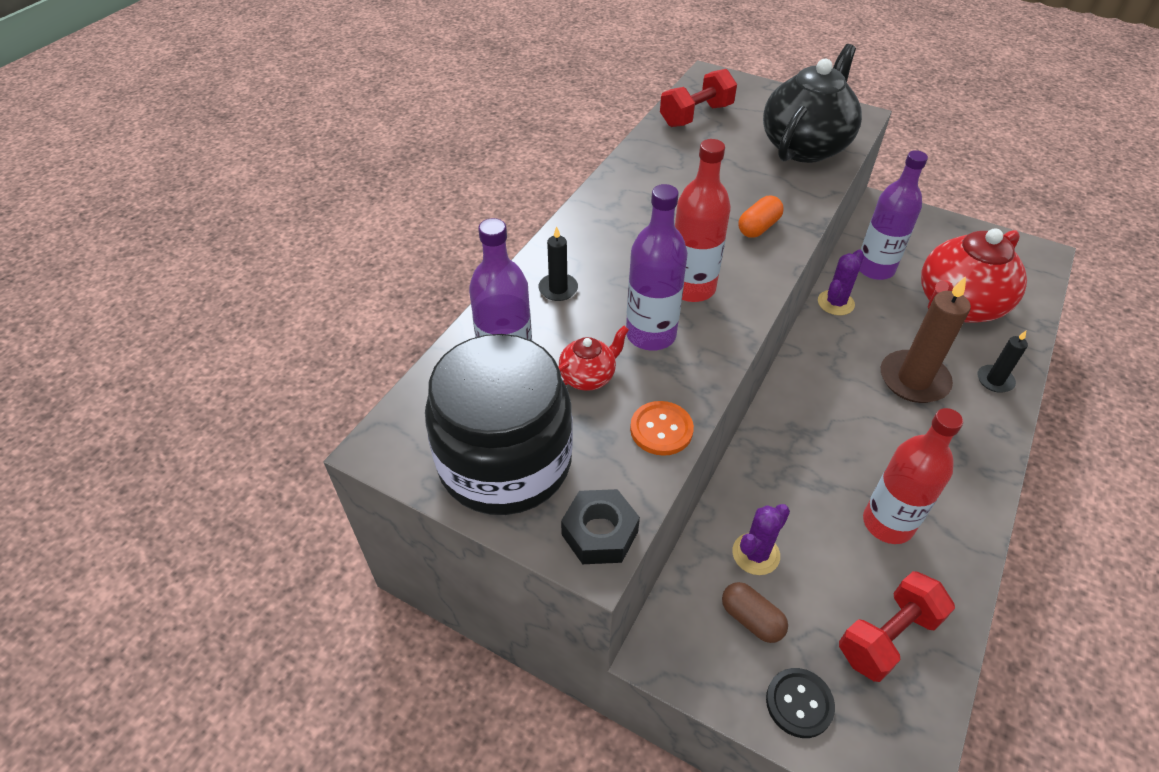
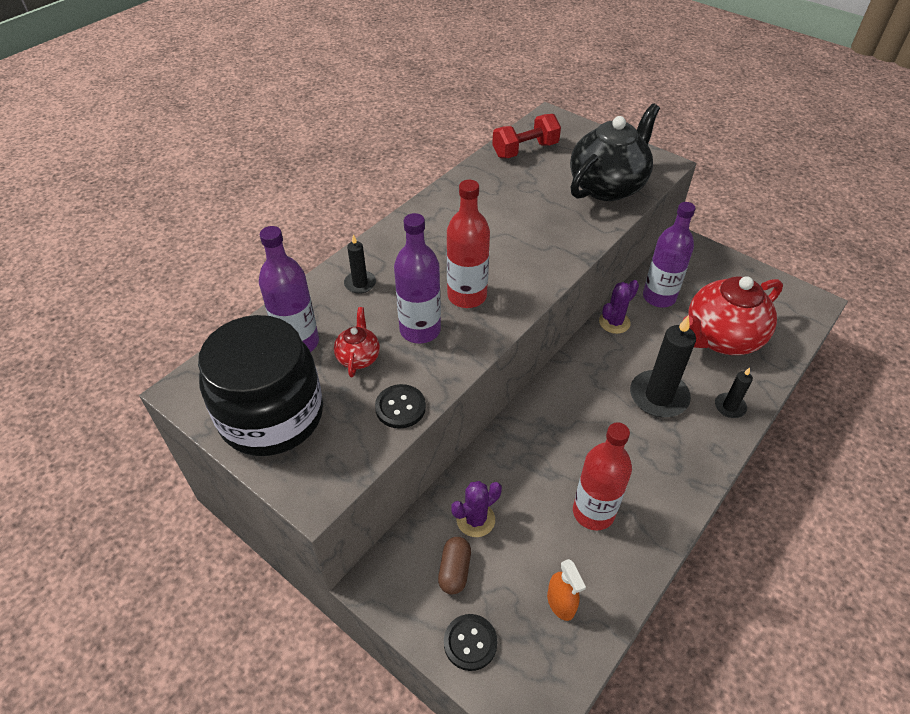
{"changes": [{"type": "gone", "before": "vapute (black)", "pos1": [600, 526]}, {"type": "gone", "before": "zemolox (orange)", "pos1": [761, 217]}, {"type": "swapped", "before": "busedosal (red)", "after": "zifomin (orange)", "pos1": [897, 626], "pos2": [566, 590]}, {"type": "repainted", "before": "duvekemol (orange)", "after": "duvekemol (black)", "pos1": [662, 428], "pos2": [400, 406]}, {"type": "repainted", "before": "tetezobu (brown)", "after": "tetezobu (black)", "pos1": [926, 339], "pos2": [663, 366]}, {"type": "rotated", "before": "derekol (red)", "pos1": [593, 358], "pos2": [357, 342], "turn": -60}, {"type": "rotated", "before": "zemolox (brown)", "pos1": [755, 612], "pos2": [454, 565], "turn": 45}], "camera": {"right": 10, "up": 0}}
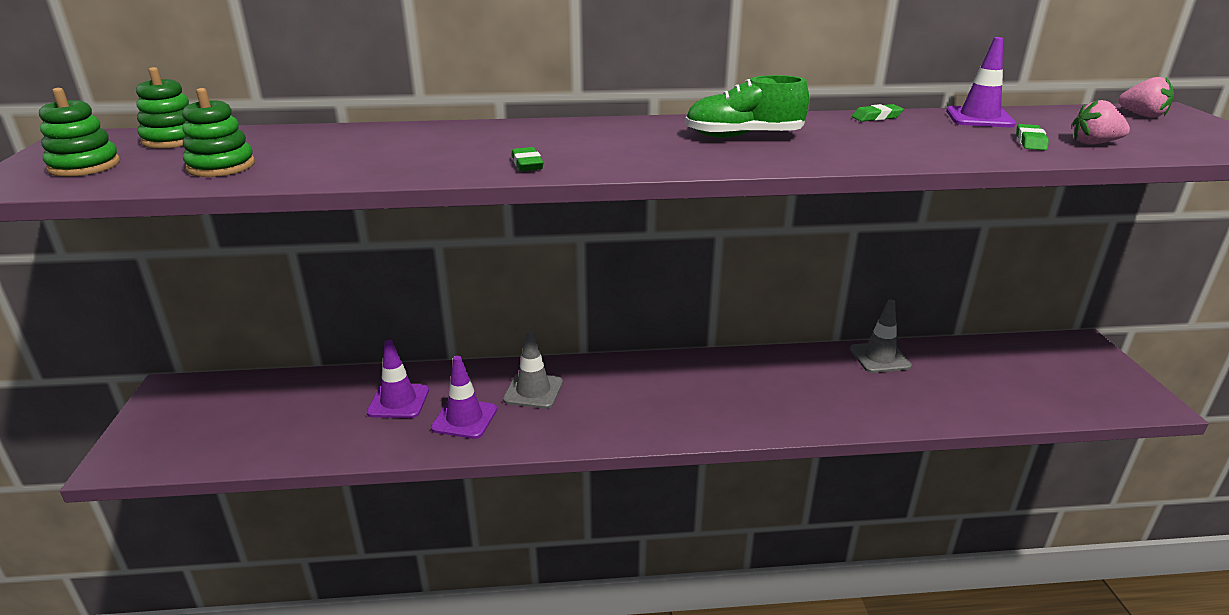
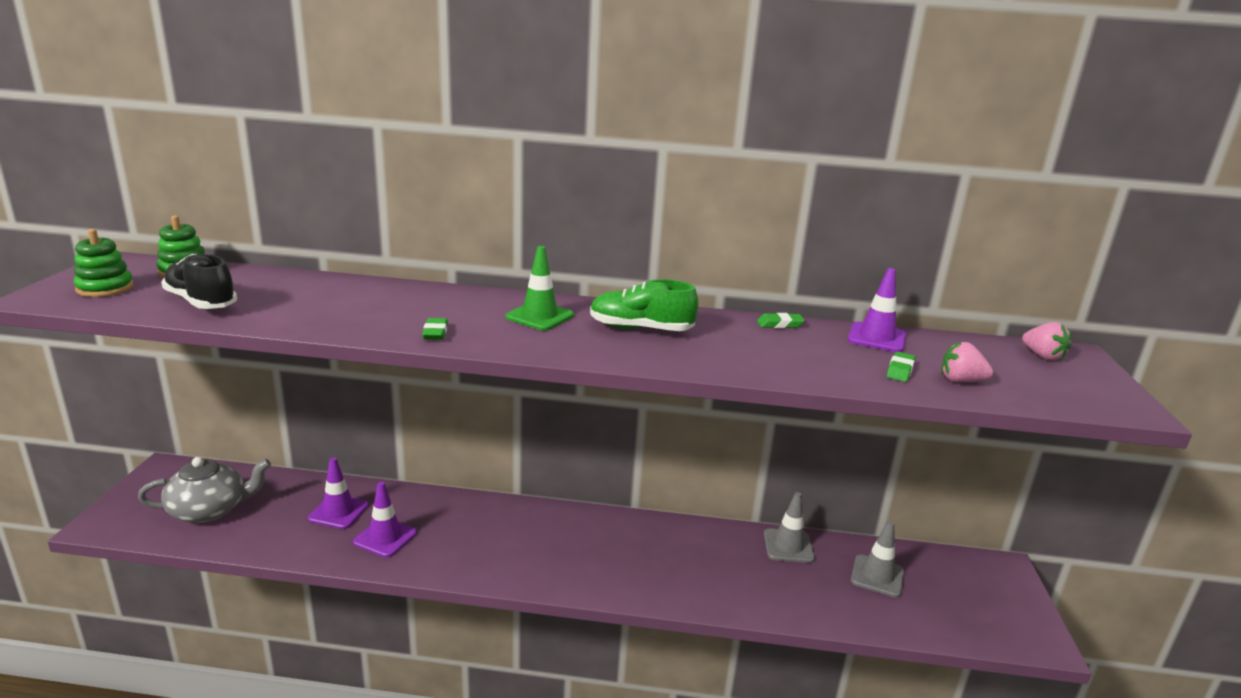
{"changes": [{"type": "new", "after": "derekol (grey)", "pos2": [204, 490]}, {"type": "new", "after": "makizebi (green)", "pos2": [540, 288]}, {"type": "shifted", "before": "makizebi (grey)", "pos1": [533, 369], "pos2": [877, 559]}, {"type": "swapped", "before": "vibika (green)", "after": "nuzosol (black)", "pos1": [218, 132], "pos2": [199, 281]}], "camera": {"right": 10, "up": -5}}
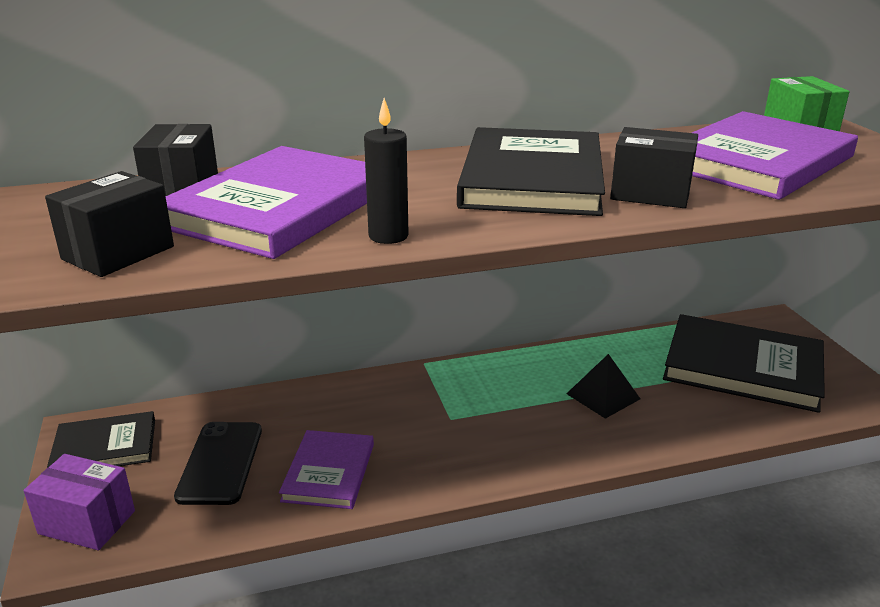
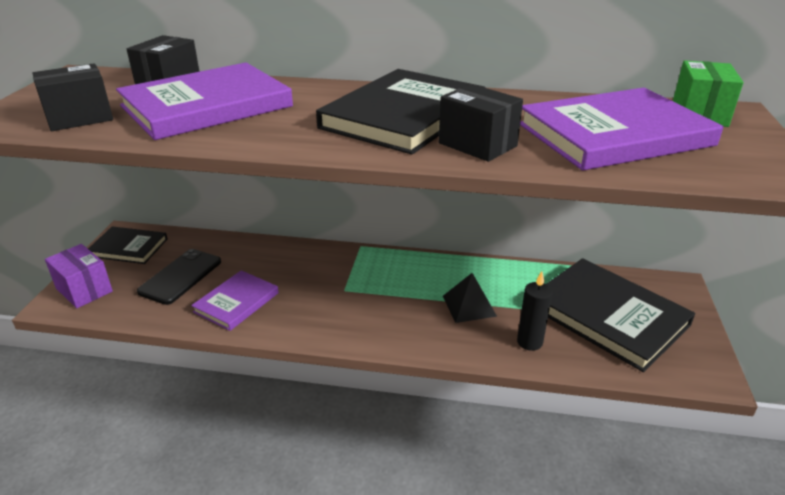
{"changes": [{"type": "shifted", "before": "tetezobu (black)", "pos1": [386, 171], "pos2": [534, 311]}], "camera": {"right": 25, "up": 5}}
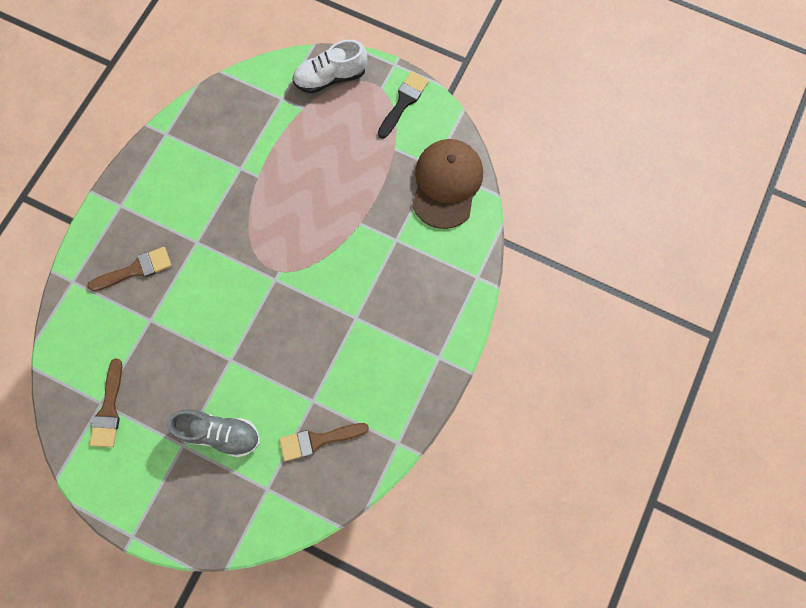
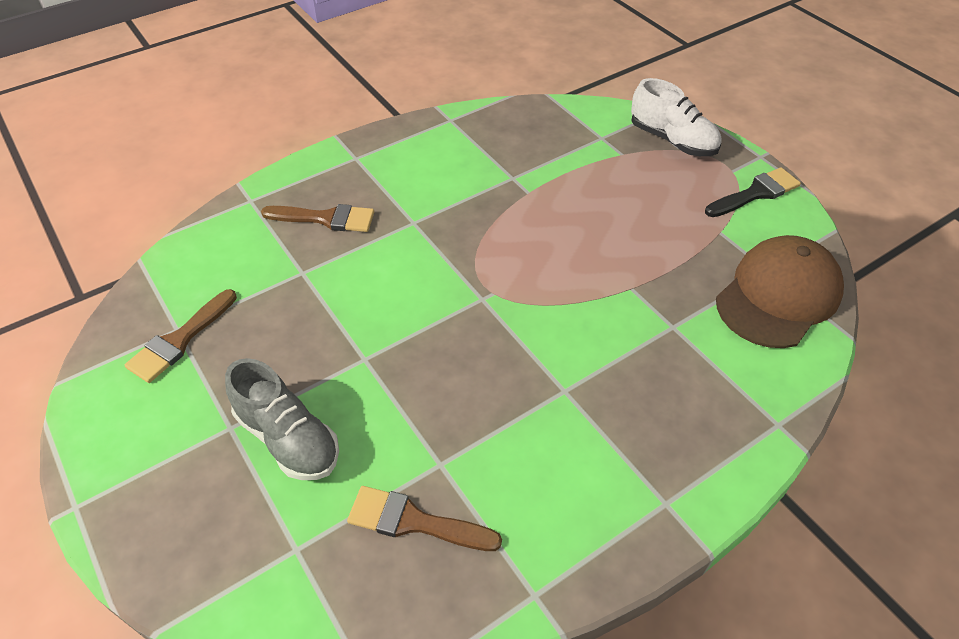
{"changes": [{"type": "rotated", "before": "nuzosol (white)", "pos1": [329, 66], "pos2": [676, 117], "turn": -150}], "camera": {"right": 30, "up": -25}}
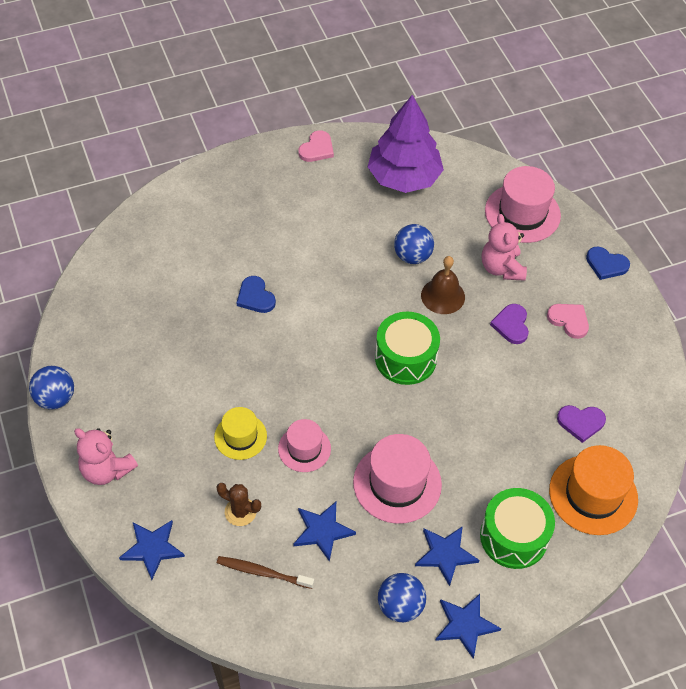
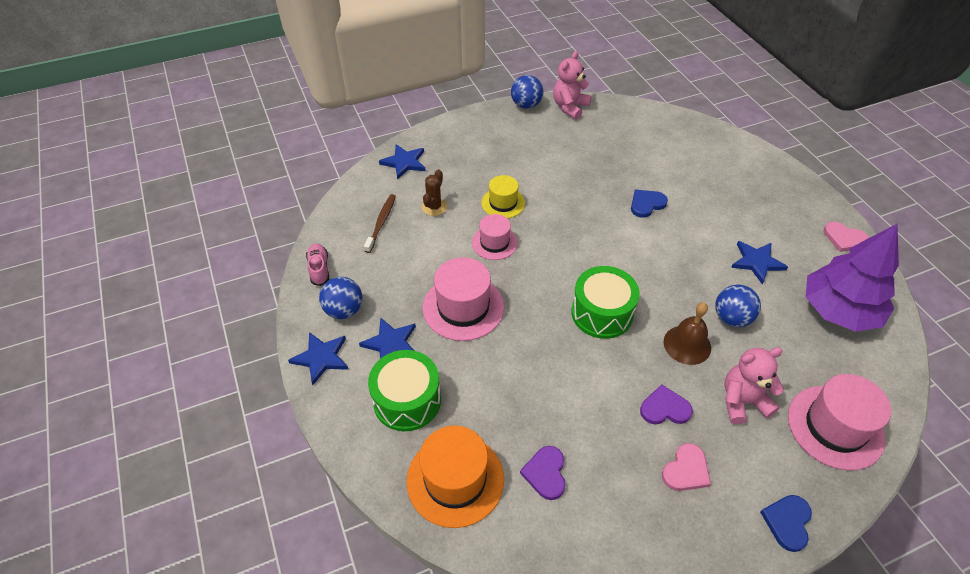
{"changes": [{"type": "new", "after": "nuzosol (pink)", "pos2": [317, 265]}, {"type": "shifted", "before": "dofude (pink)", "pos1": [106, 456], "pos2": [572, 85]}, {"type": "shifted", "before": "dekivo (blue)", "pos1": [324, 532], "pos2": [759, 262]}], "camera": {"right": 90, "up": -5}}
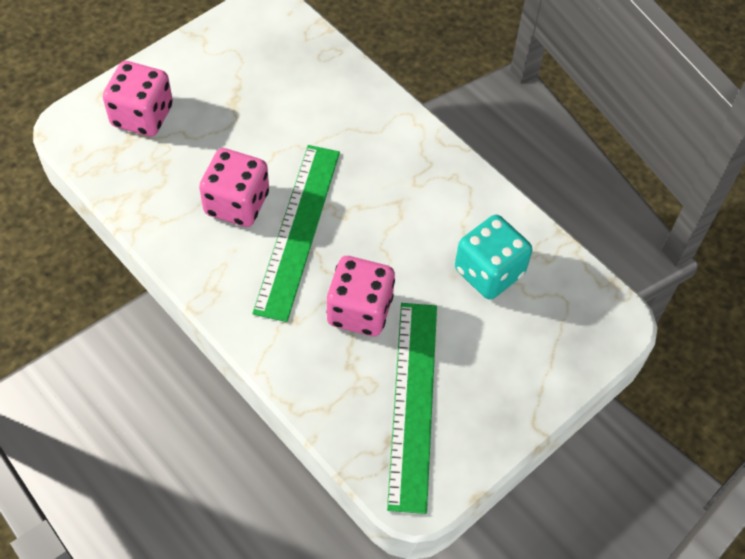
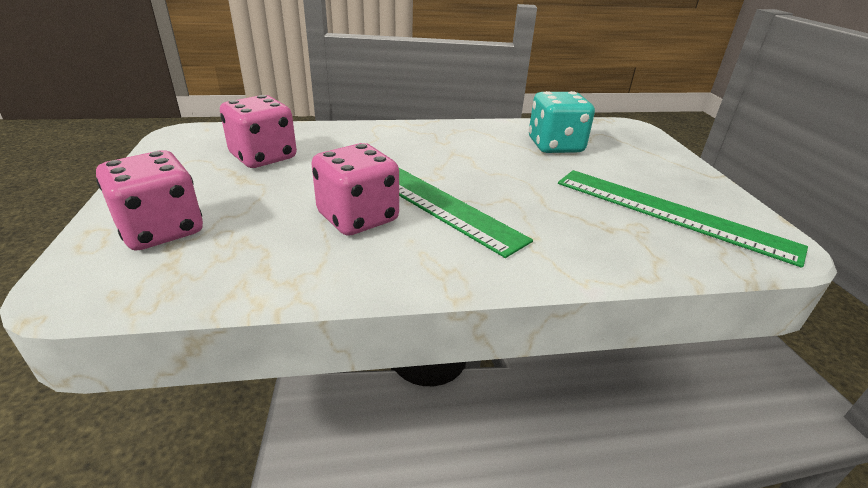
{"changes": [{"type": "shifted", "before": "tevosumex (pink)", "pos1": [360, 296], "pos2": [258, 131]}], "camera": {"right": -55, "up": -25}}
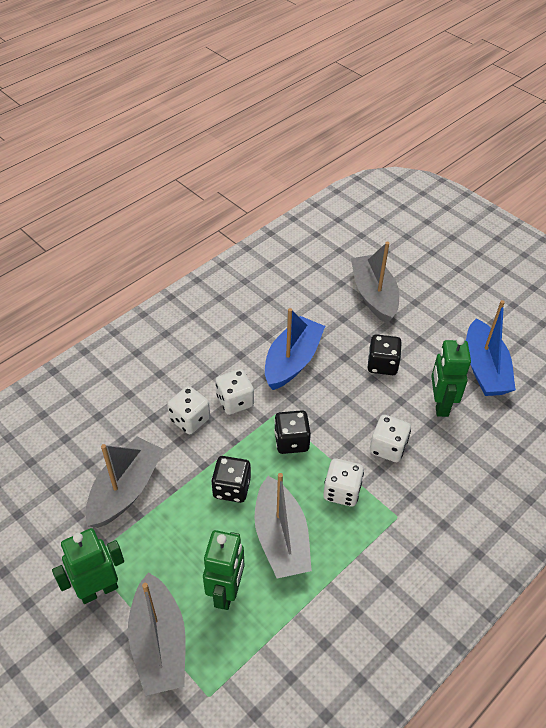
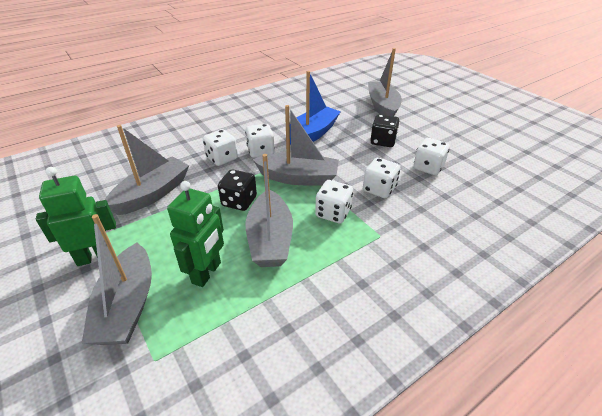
{"changes": [{"type": "gone", "before": "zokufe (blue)", "pos1": [491, 348]}, {"type": "swapped", "before": "tevosumex (black)", "after": "zokufe (grey)", "pos1": [292, 432], "pos2": [296, 145]}, {"type": "swapped", "before": "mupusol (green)", "after": "tevosumex (white)", "pos1": [451, 377], "pos2": [431, 156]}], "camera": {"right": 10, "up": -10}}
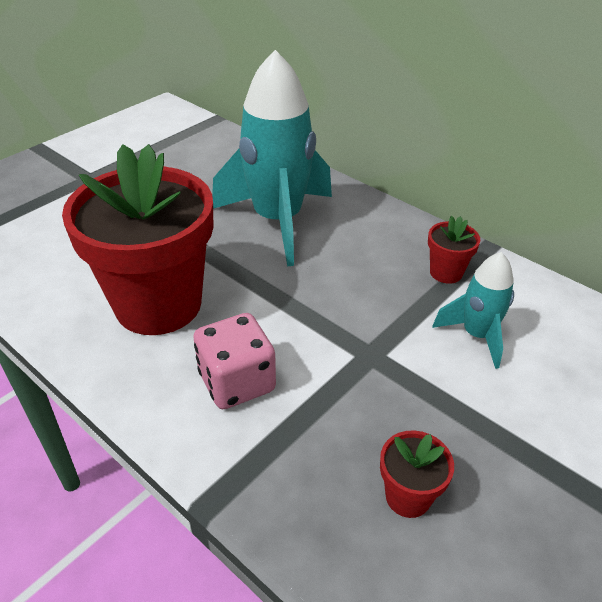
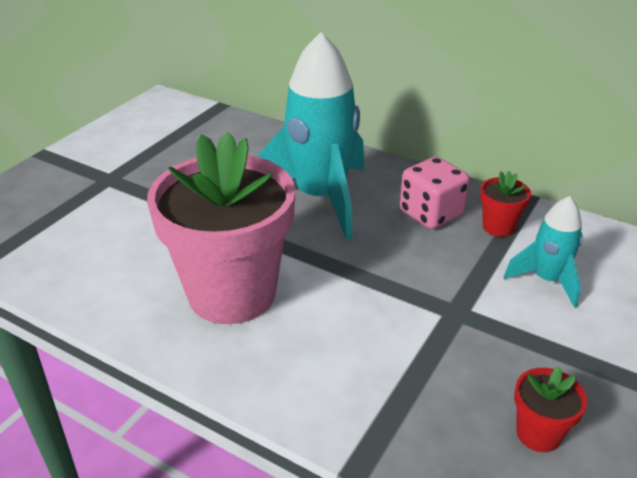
{"changes": [{"type": "shifted", "before": "tevosumex (pink)", "pos1": [234, 361], "pos2": [435, 193]}, {"type": "repainted", "before": "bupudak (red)", "after": "bupudak (pink)", "pos1": [137, 239], "pos2": [221, 228]}], "camera": {"right": -10, "up": -5}}
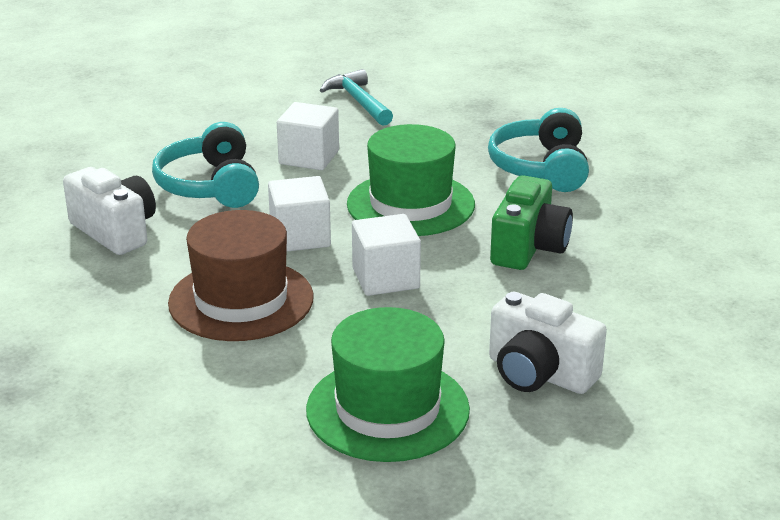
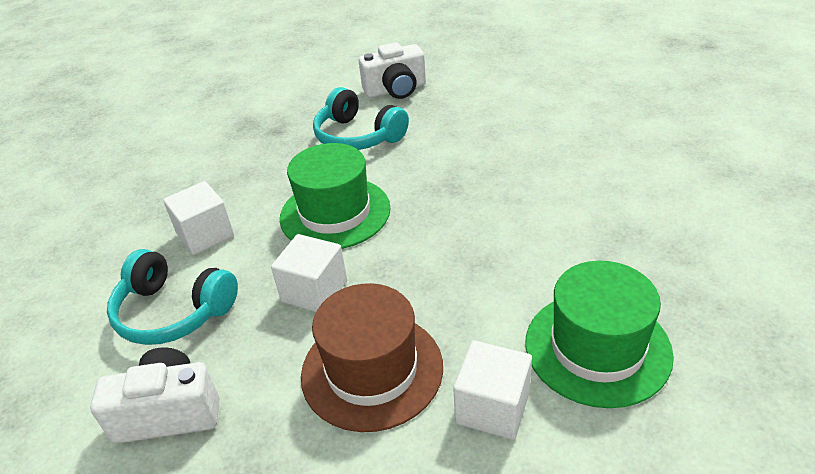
{"changes": [{"type": "gone", "before": "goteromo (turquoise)", "pos1": [356, 97]}, {"type": "gone", "before": "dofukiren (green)", "pos1": [531, 222]}, {"type": "shifted", "before": "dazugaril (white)", "pos1": [386, 255], "pos2": [492, 390]}, {"type": "shifted", "before": "dofukiren (white)", "pos1": [548, 343], "pos2": [392, 70]}], "camera": {"right": -50, "up": 10}}
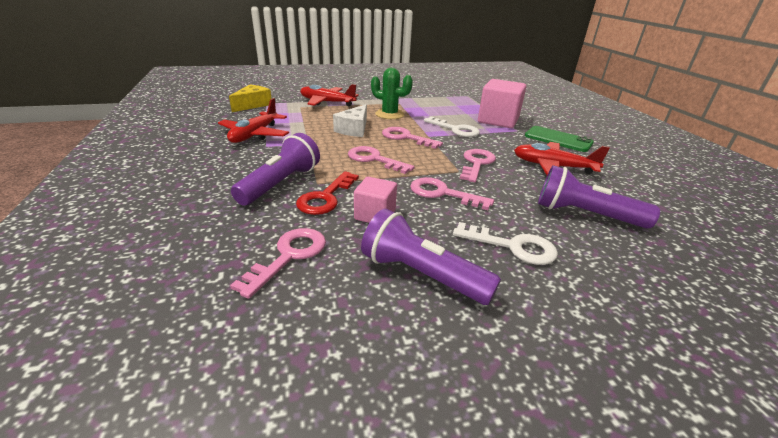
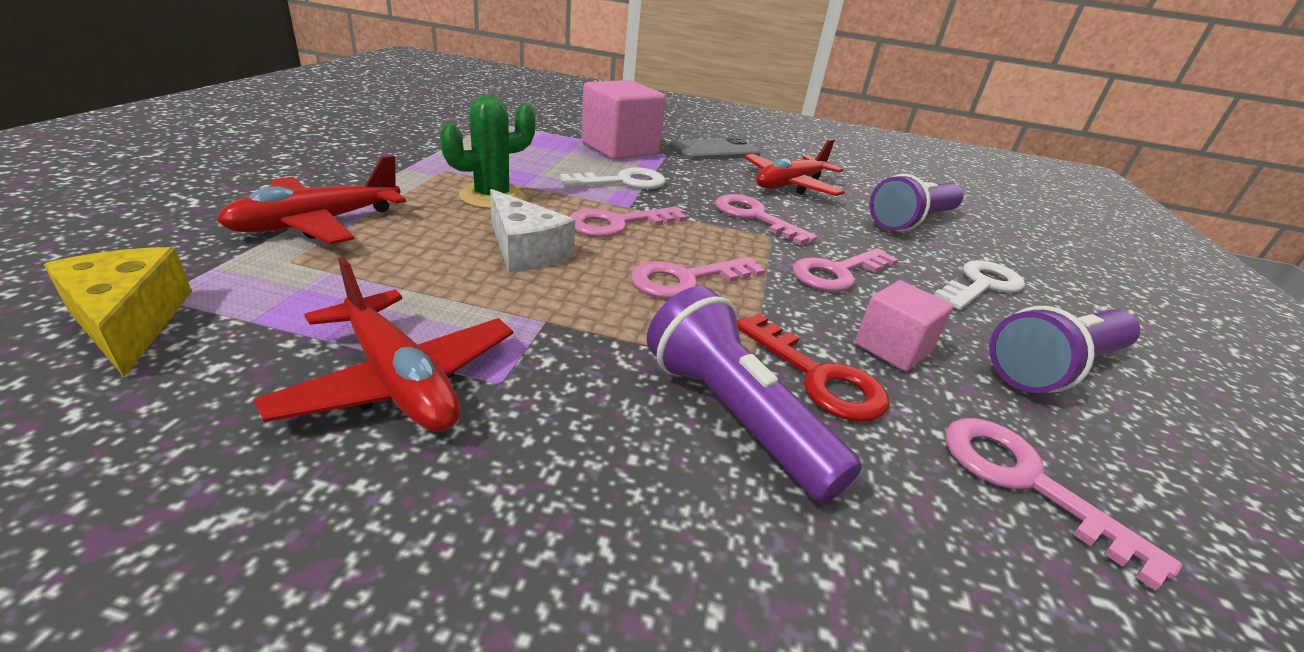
{"changes": [{"type": "repainted", "before": "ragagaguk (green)", "after": "ragagaguk (grey)", "pos1": [559, 139], "pos2": [714, 148]}], "camera": {"right": -65, "up": 0}}
